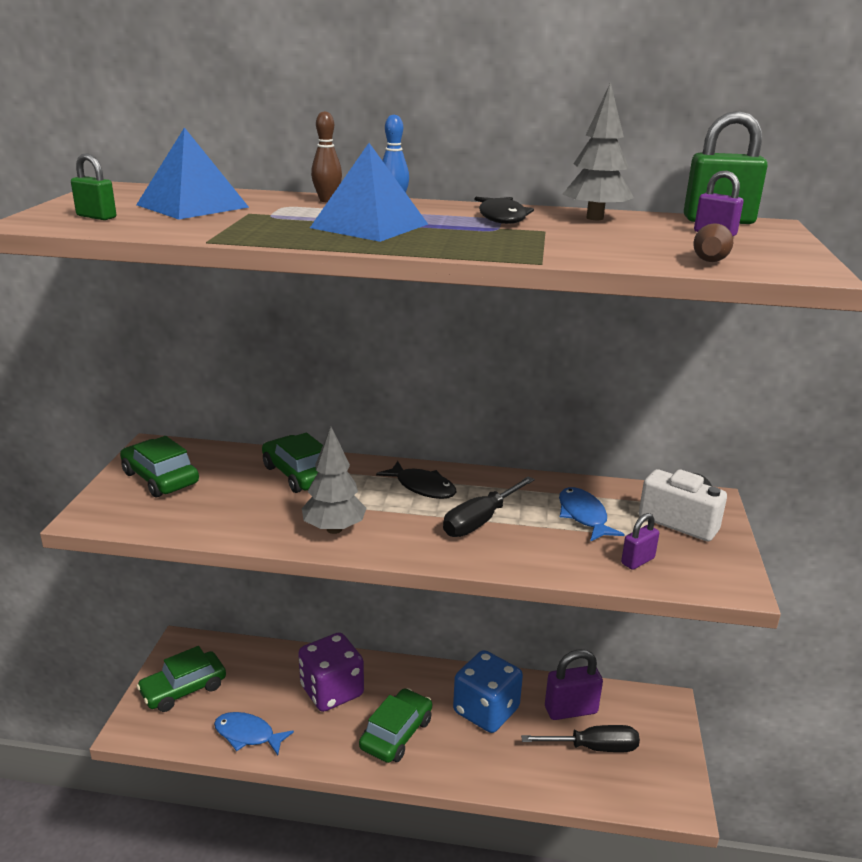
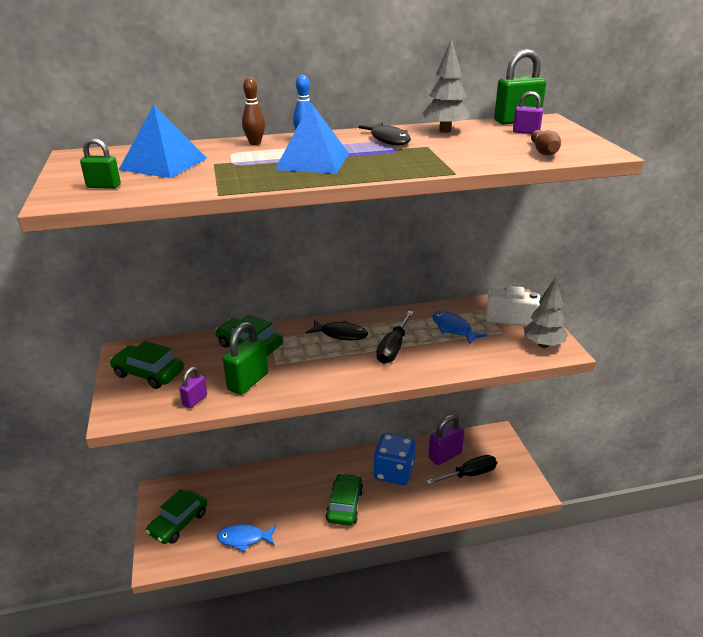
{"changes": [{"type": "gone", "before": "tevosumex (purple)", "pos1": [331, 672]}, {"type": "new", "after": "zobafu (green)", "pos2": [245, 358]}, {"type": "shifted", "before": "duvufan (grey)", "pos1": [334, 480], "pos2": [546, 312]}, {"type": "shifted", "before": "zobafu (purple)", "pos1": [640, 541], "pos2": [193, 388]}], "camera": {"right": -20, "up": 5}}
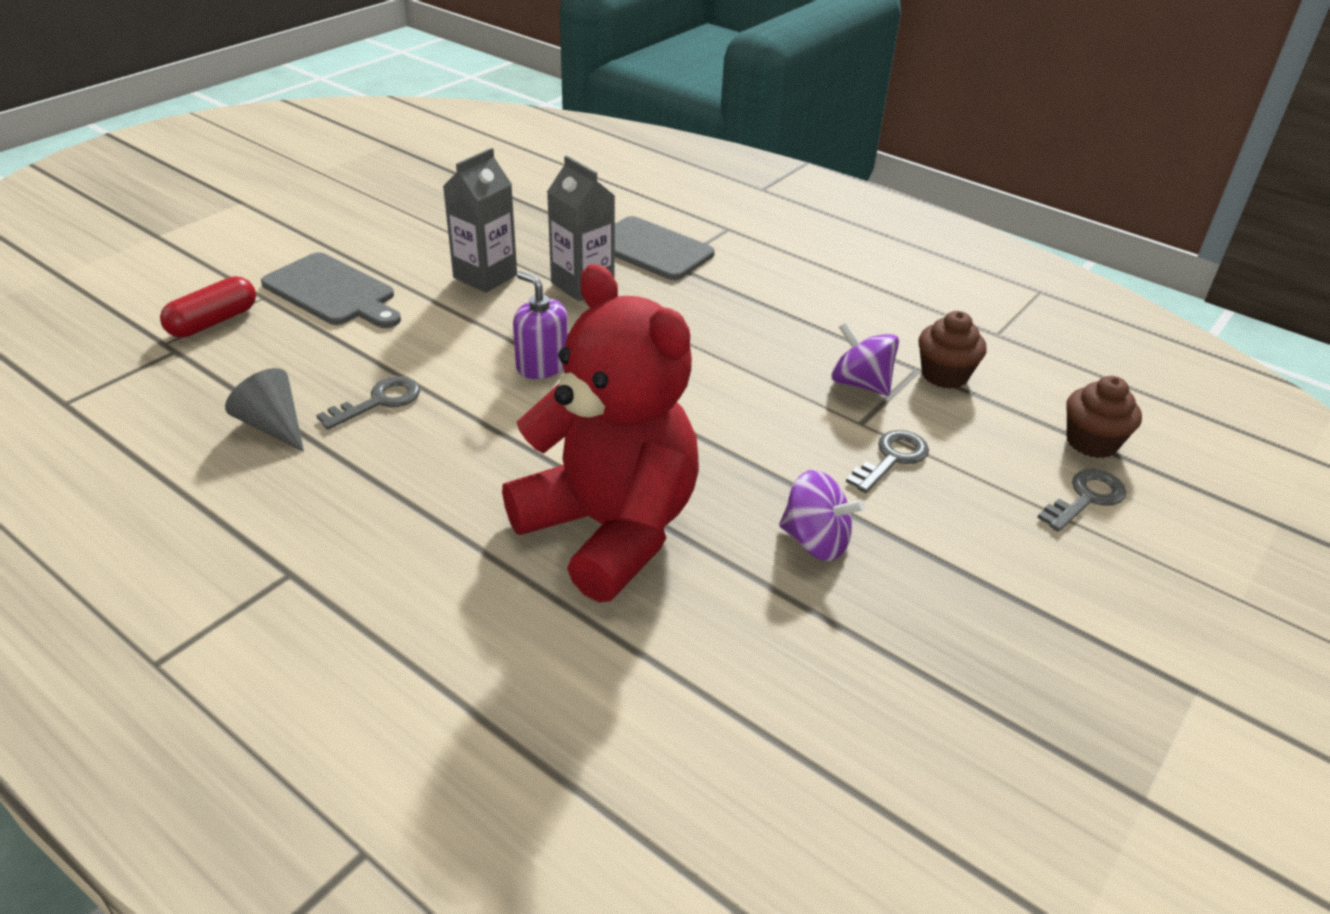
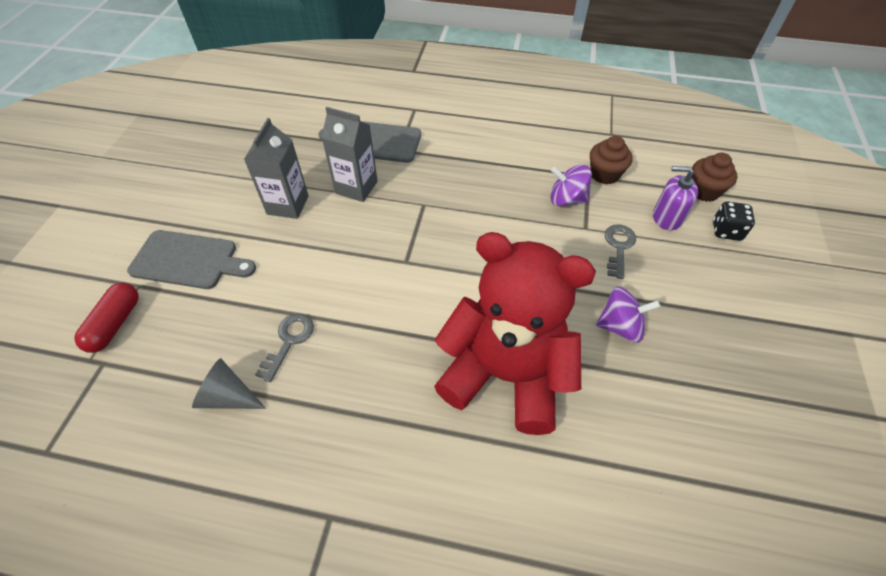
{"changes": [{"type": "shifted", "before": "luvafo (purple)", "pos1": [540, 325], "pos2": [675, 198]}, {"type": "swapped", "before": "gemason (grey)", "after": "tevosumex (black)", "pos1": [1082, 500], "pos2": [734, 221]}], "camera": {"right": -25, "up": 15}}
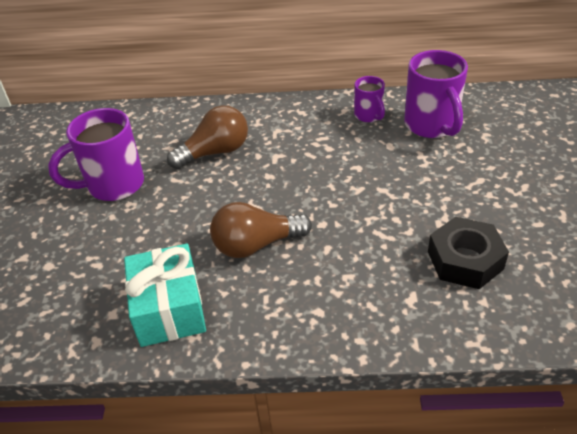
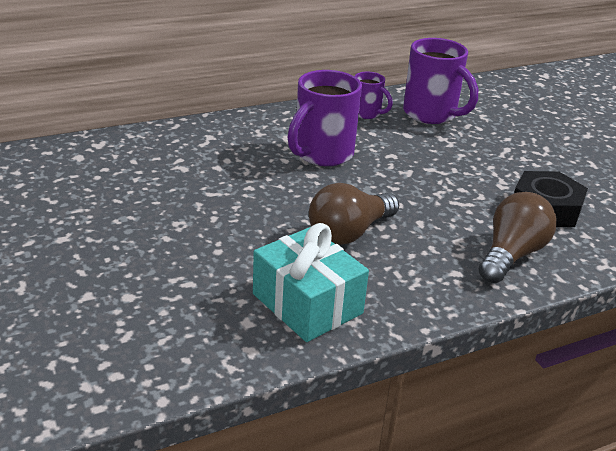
{"changes": [{"type": "shifted", "before": "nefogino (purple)", "pos1": [96, 154], "pos2": [325, 118]}, {"type": "shifted", "before": "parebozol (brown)", "pos1": [207, 137], "pos2": [518, 237]}], "camera": {"right": -30, "up": -10}}
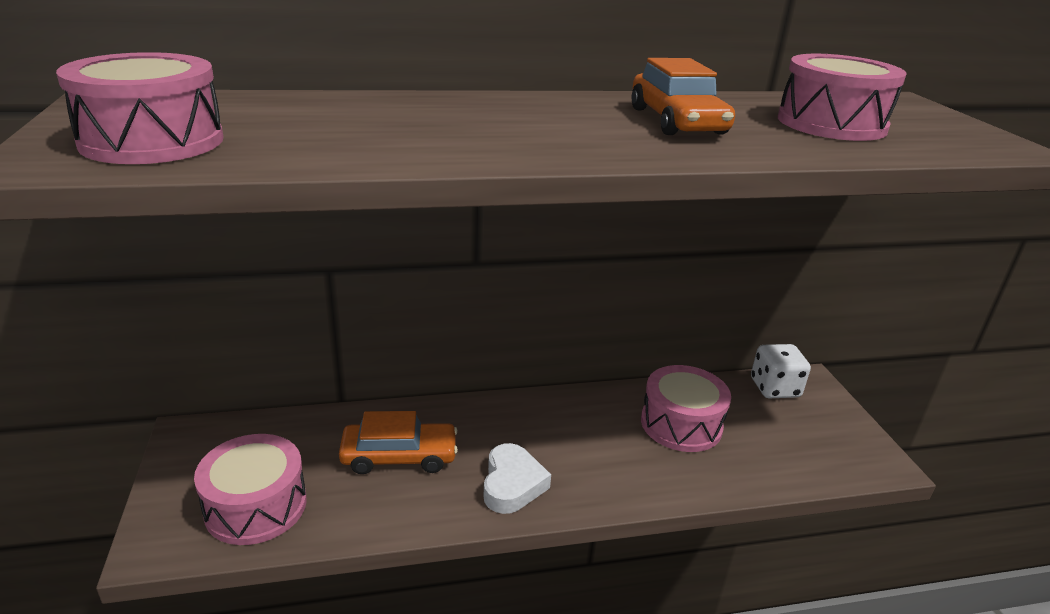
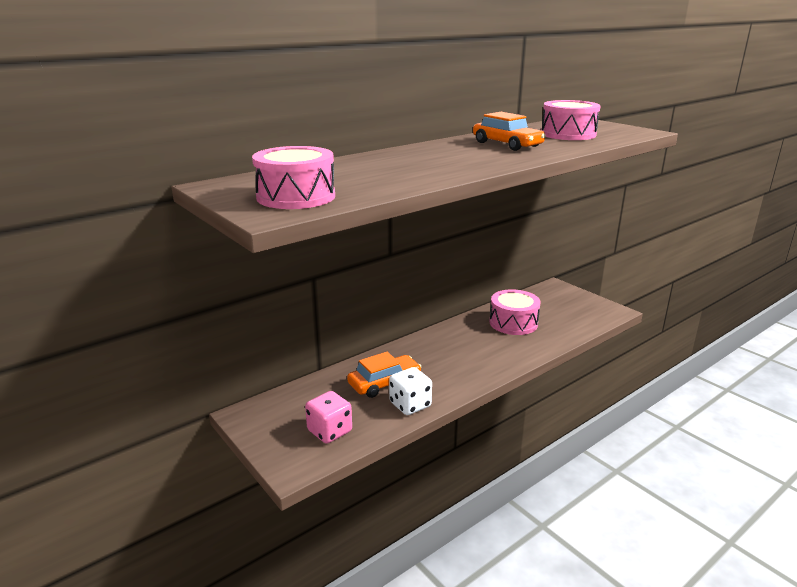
{"changes": [{"type": "gone", "before": "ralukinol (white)", "pos1": [517, 478]}, {"type": "shifted", "before": "tevosumex (white)", "pos1": [781, 371], "pos2": [410, 391]}, {"type": "swapped", "before": "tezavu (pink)", "after": "tevosumex (pink)", "pos1": [250, 489], "pos2": [328, 417]}], "camera": {"right": -25, "up": -5}}
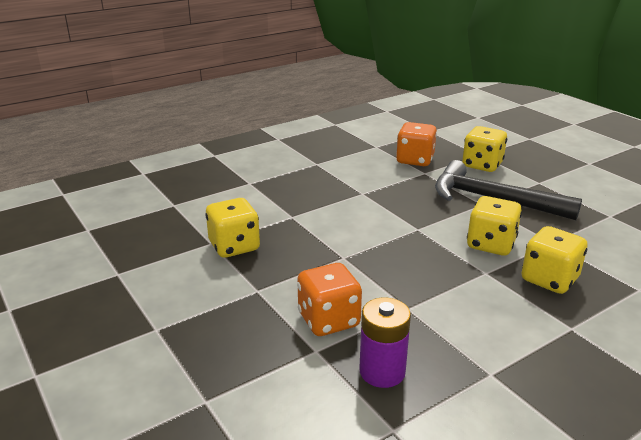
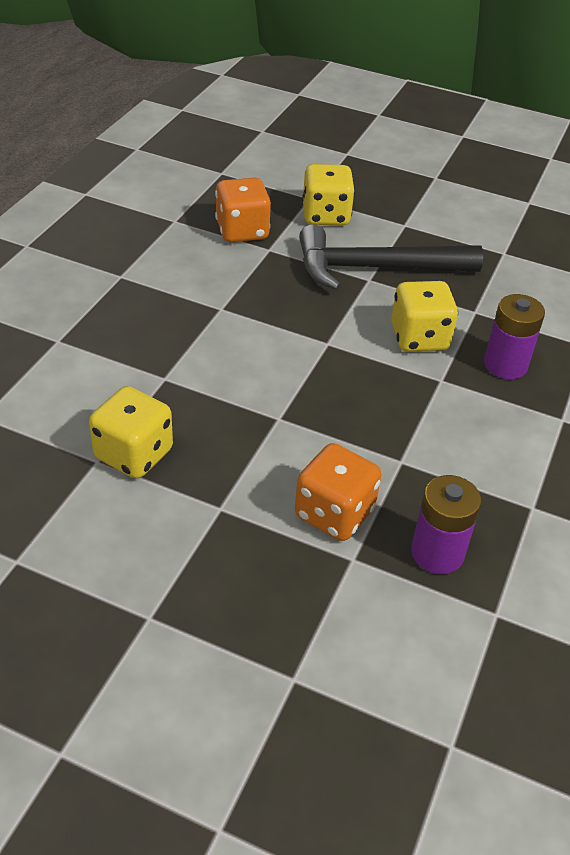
{"changes": [{"type": "swapped", "before": "tevosumex (yellow)", "after": "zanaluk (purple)", "pos1": [554, 260], "pos2": [514, 336]}], "camera": {"right": -35, "up": 15}}
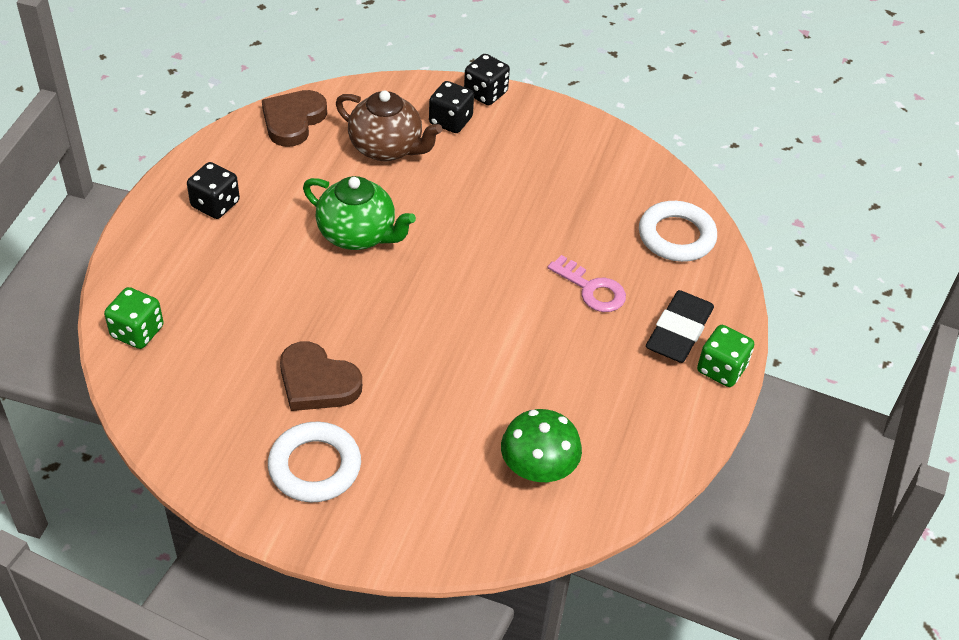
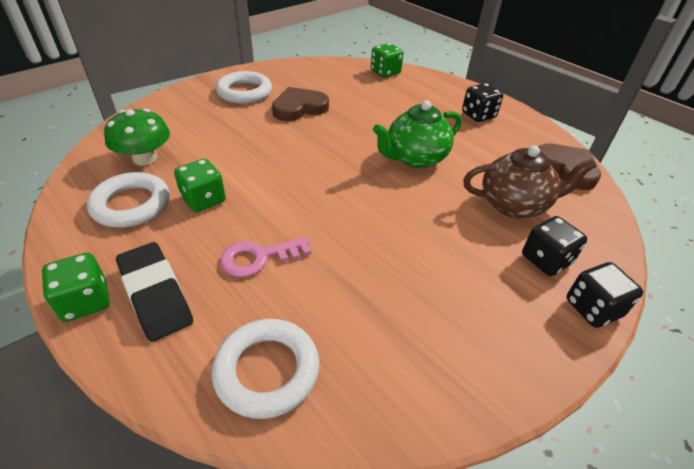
{"changes": [{"type": "new", "after": "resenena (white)", "pos2": [128, 200]}, {"type": "new", "after": "tevosumex (green)", "pos2": [200, 185]}, {"type": "rotated", "before": "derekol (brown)", "pos1": [389, 125], "pos2": [529, 182], "turn": -150}], "camera": {"right": 120, "up": -5}}
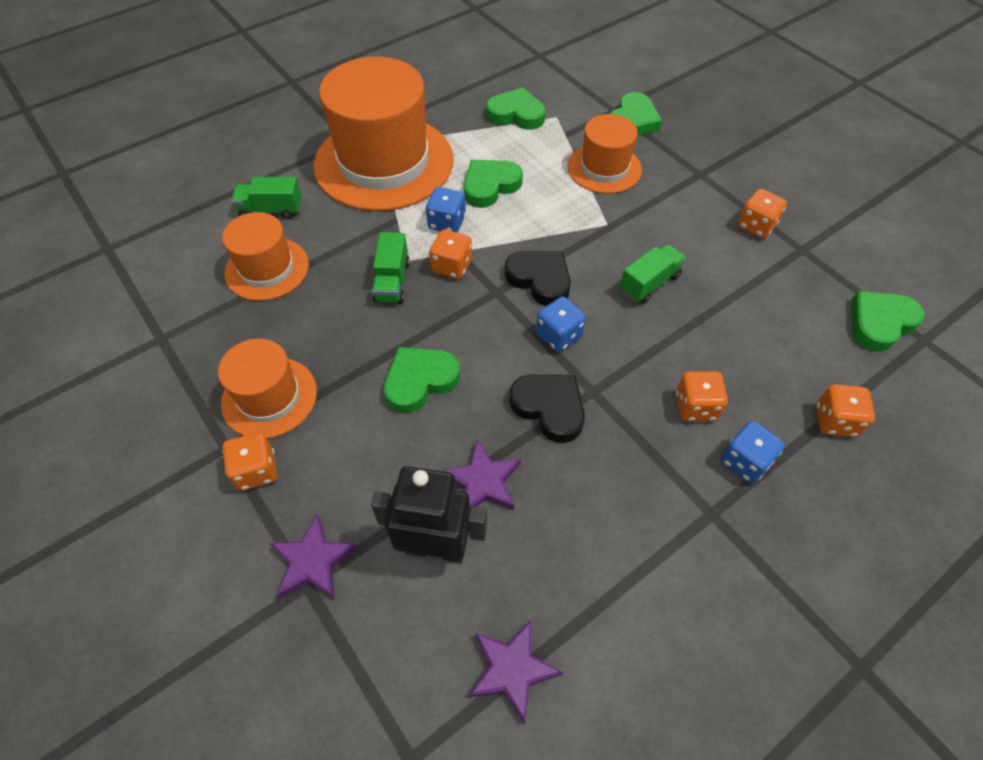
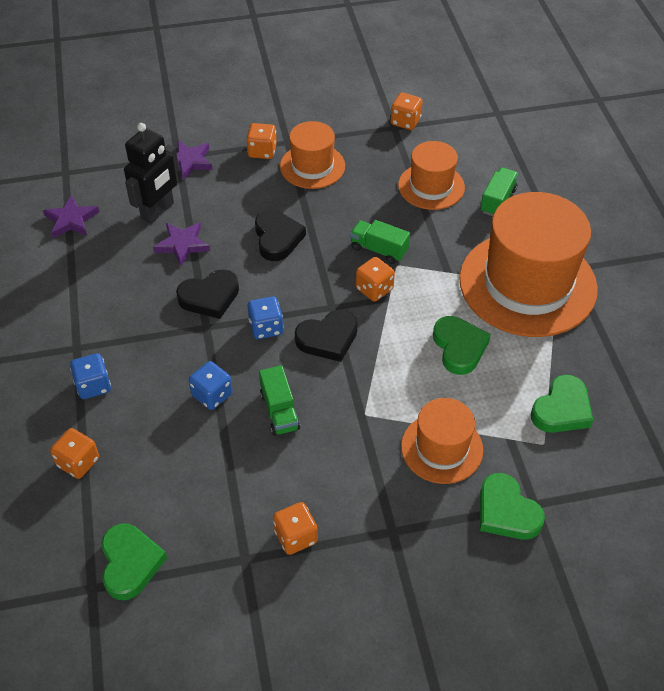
{"changes": [{"type": "shifted", "before": "tevosumex (blue)", "pos1": [446, 210], "pos2": [210, 385]}, {"type": "shifted", "before": "tevosumex (orange)", "pos1": [702, 396], "pos2": [407, 111]}, {"type": "repainted", "before": "ralukinol (green)", "after": "ralukinol (black)", "pos1": [422, 380], "pos2": [280, 235]}], "camera": {"right": 115, "up": -5}}
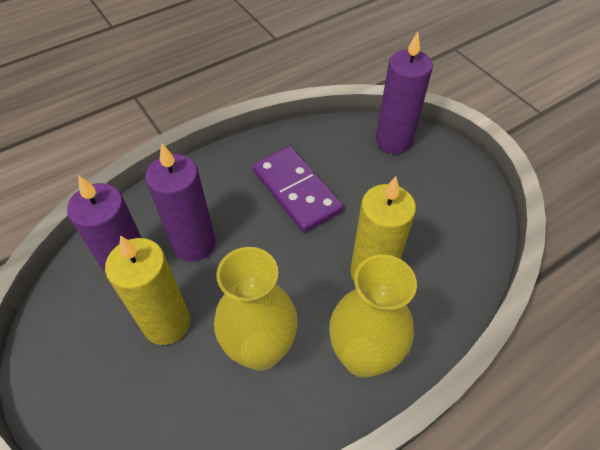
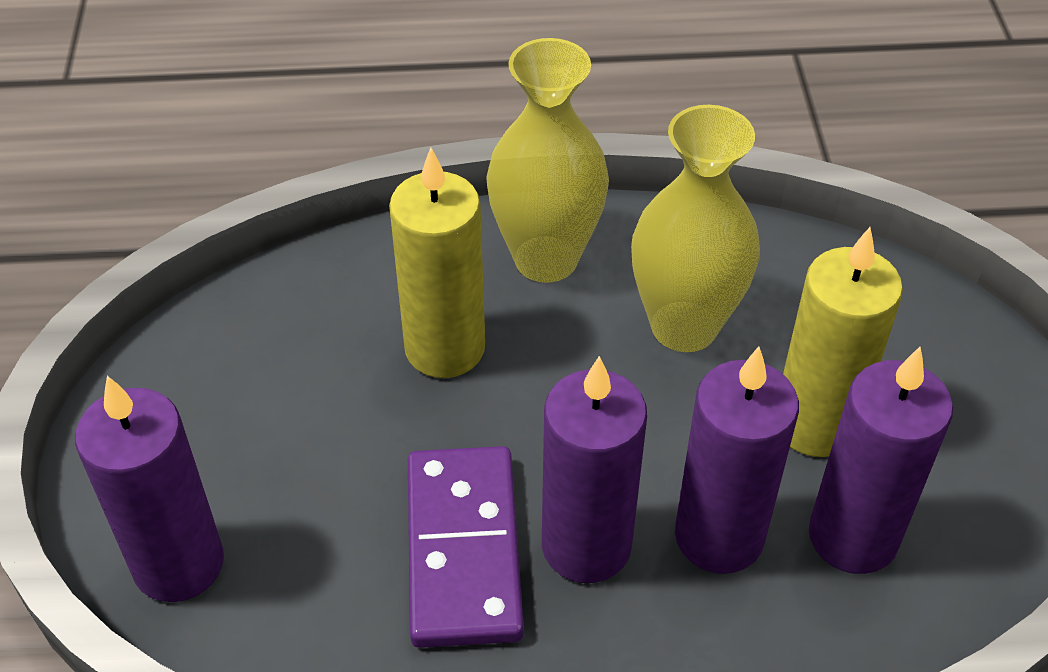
{"changes": [{"type": "new", "after": "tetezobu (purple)", "pos2": [594, 469]}], "camera": {"right": -150, "up": -5}}
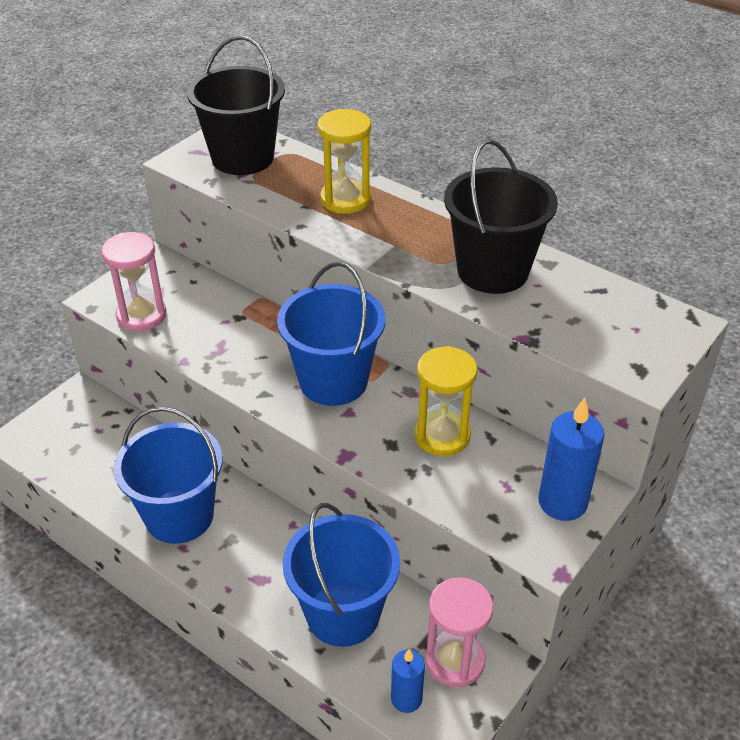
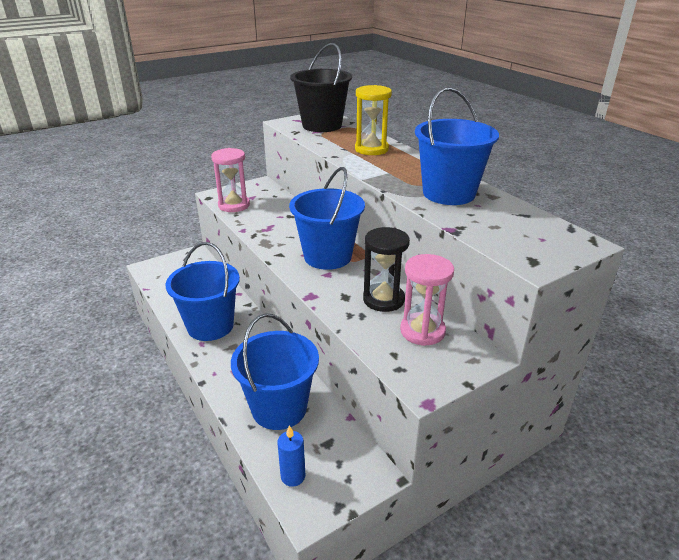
{"changes": [{"type": "gone", "before": "tetezobu (blue)", "pos1": [571, 459]}, {"type": "shifted", "before": "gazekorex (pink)", "pos1": [459, 632], "pos2": [427, 300]}, {"type": "repainted", "before": "gazekorex (yellow)", "after": "gazekorex (black)", "pos1": [445, 401], "pos2": [386, 269]}, {"type": "repainted", "before": "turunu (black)", "after": "turunu (blue)", "pos1": [501, 216], "pos2": [457, 146]}], "camera": {"right": 20, "up": -10}}
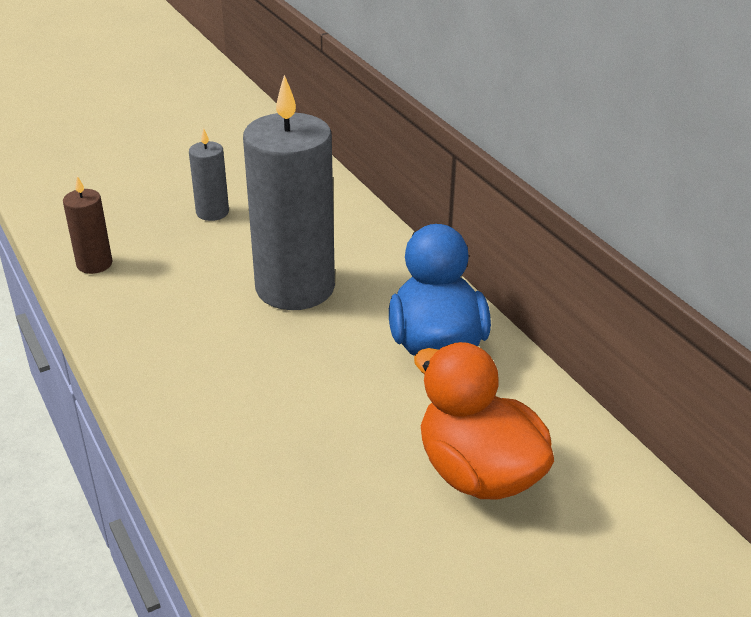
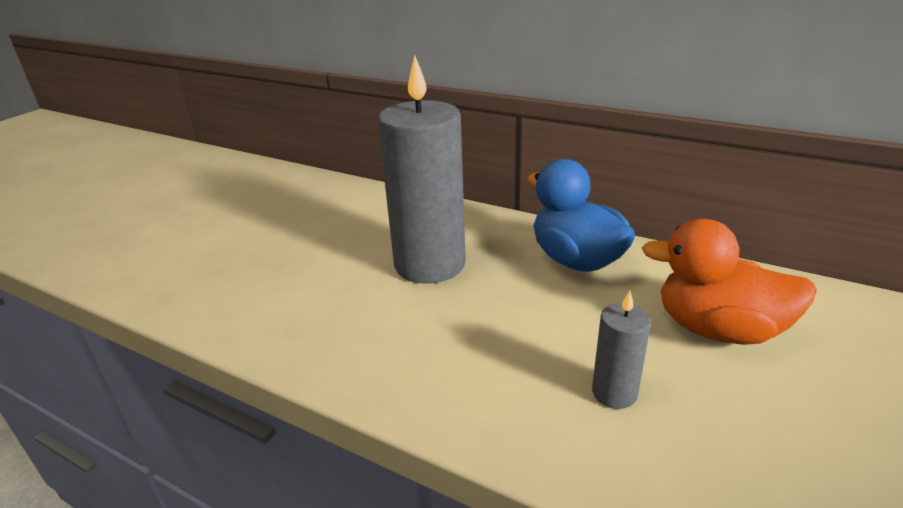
{"changes": [{"type": "gone", "before": "tetezobu (brown)", "pos1": [87, 225]}, {"type": "shifted", "before": "tetezobu (grey)", "pos1": [209, 174], "pos2": [621, 350]}], "camera": {"right": -30, "up": -5}}
